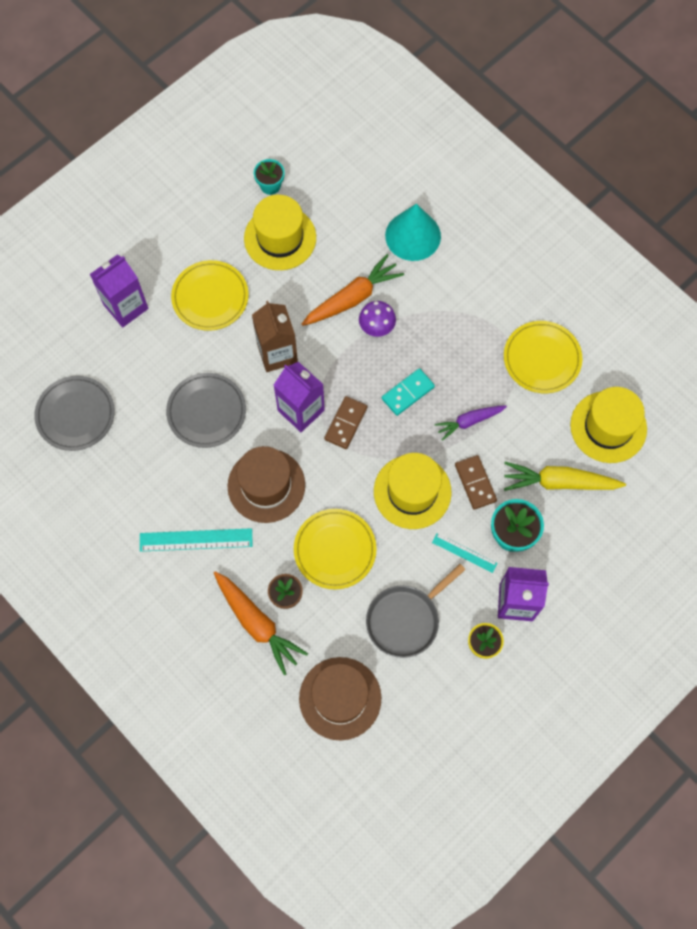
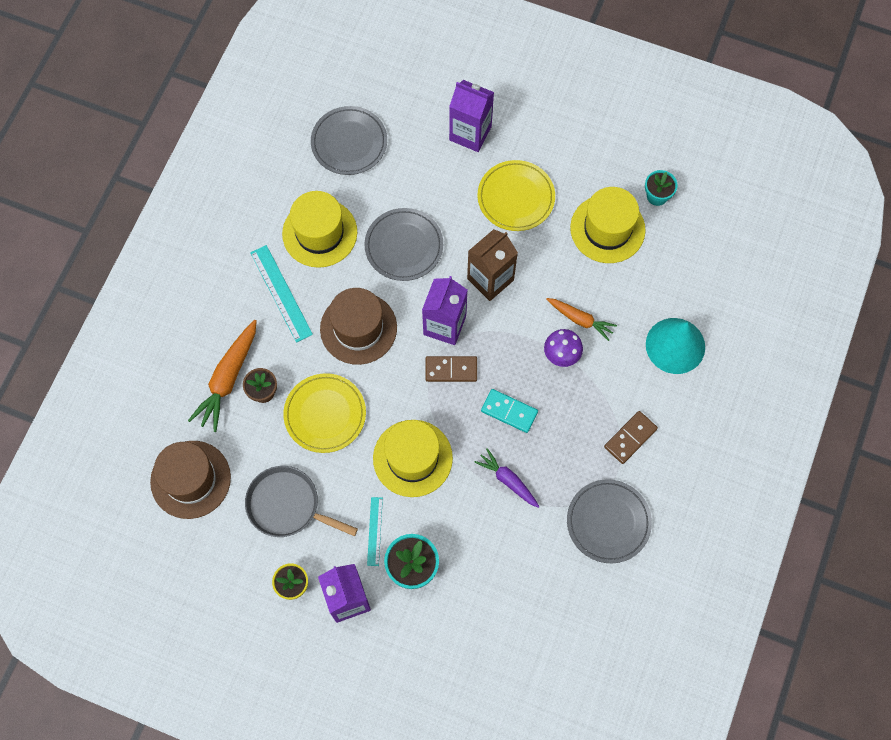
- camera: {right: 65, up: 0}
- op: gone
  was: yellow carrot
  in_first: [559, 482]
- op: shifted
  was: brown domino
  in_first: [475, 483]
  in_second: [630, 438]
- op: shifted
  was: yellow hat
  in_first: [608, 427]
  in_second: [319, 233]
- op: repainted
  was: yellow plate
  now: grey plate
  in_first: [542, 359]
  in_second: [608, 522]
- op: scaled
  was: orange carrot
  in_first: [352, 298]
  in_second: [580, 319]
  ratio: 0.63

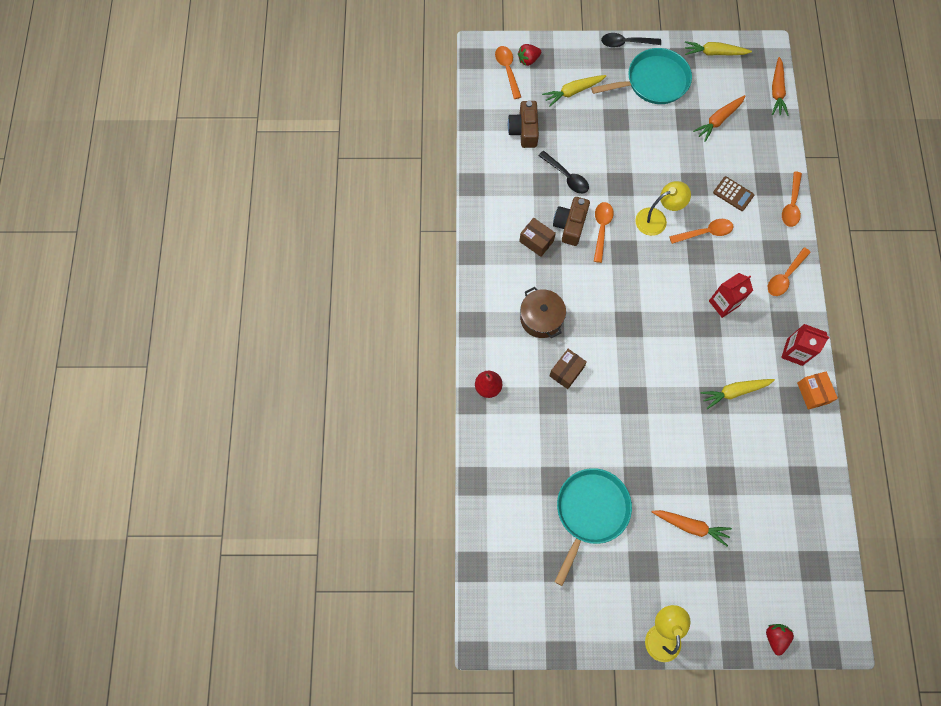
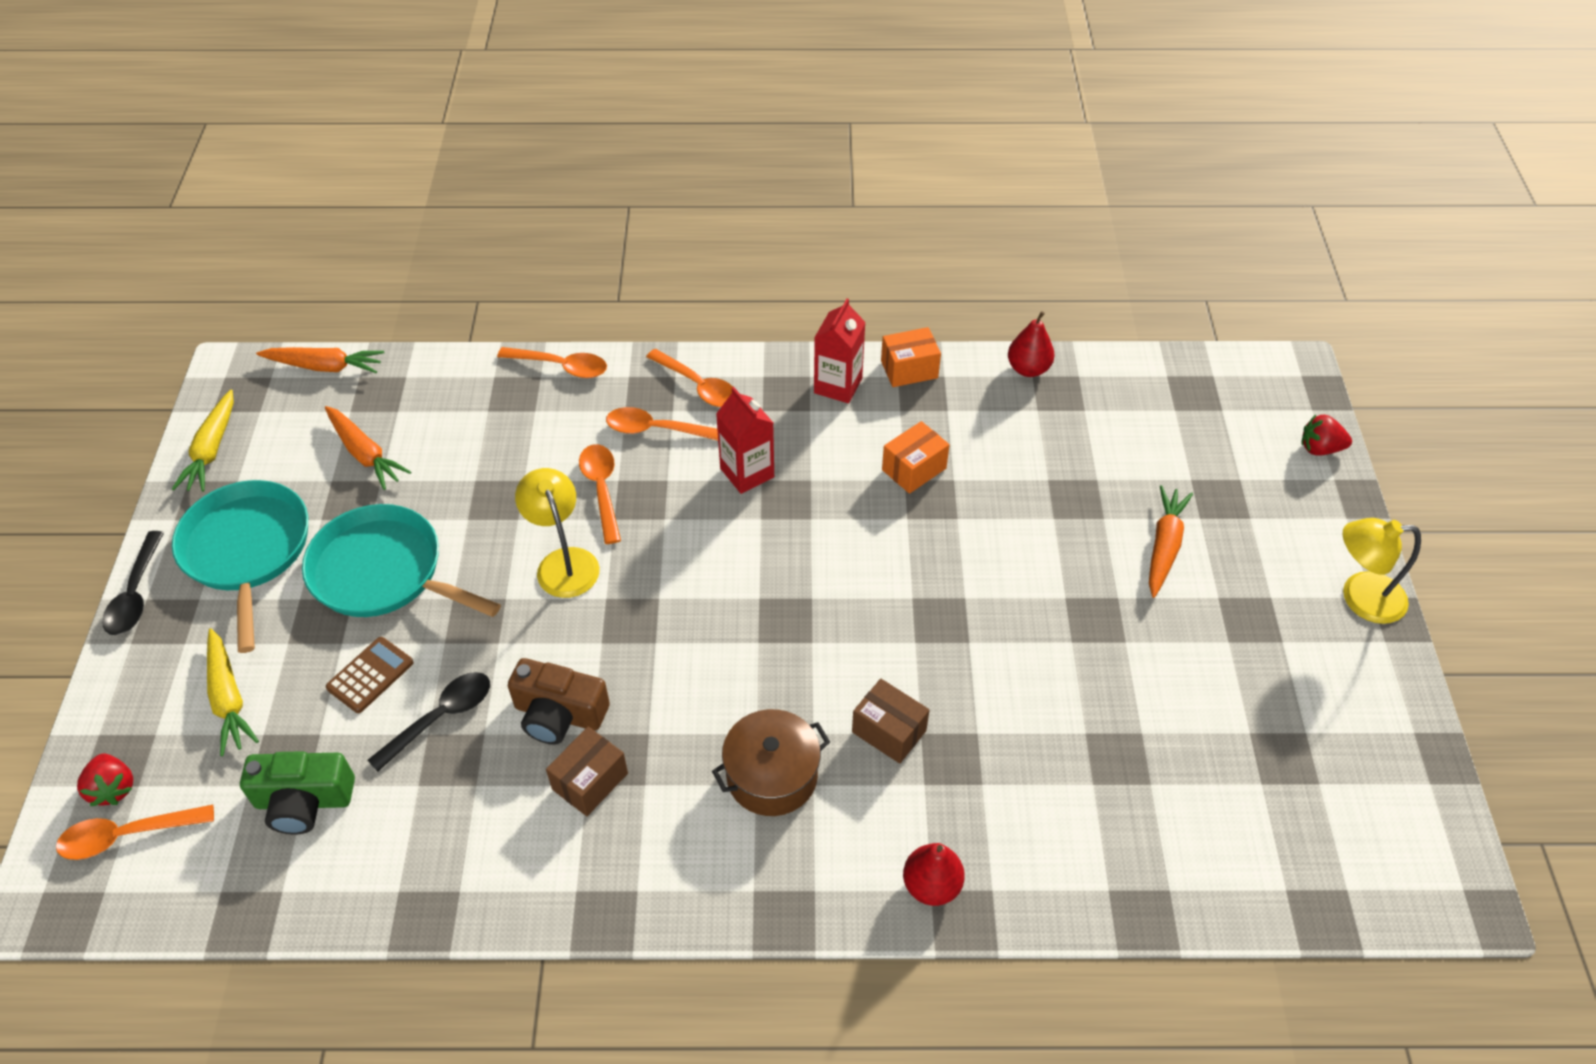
- camera: {right: -90, up: -20}
- op: new
  now: red pear
  in_second: [1028, 369]
- op: shifted
  was: turquoise pan
  in_first: [590, 511]
  in_second: [383, 572]
- op: shifted
  was: orange spoon
  in_first: [601, 229]
  in_second: [656, 430]
- op: shifted
  was: brown calculator
  in_first: [733, 194]
  in_second: [370, 675]
- op: swapped
  was: yellow carrot
  now: orange box
  in_first: [734, 392]
  in_second: [914, 469]
- op: repainted
  was: brown camera
  now: green camera
  in_first: [524, 130]
  in_second: [304, 801]

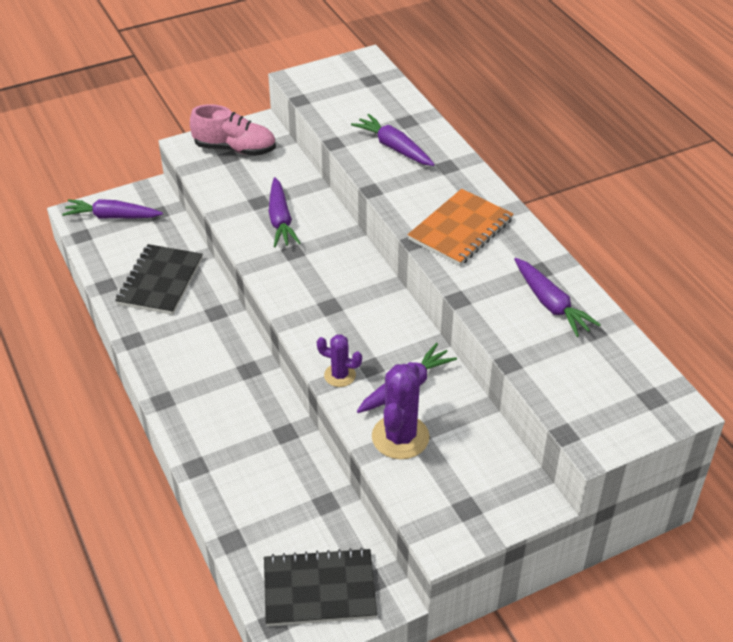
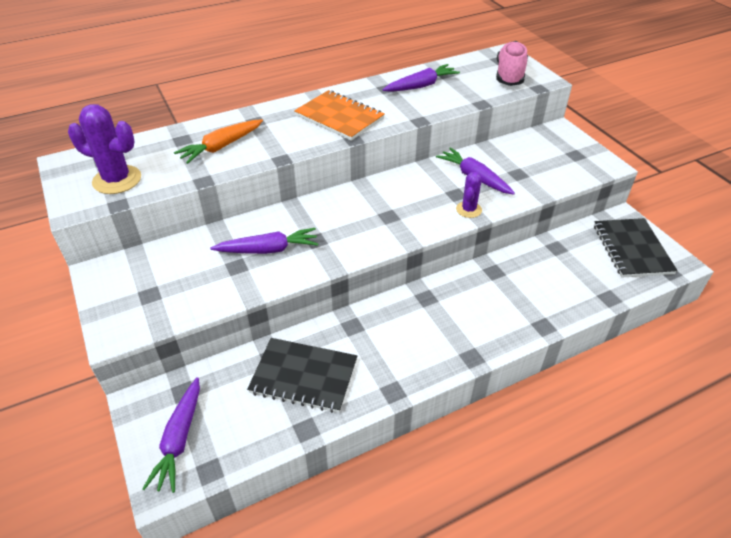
- camera: {right: -90, up: 0}
- op: shifted
  was: pink shoe
  in_first: [235, 149]
  in_second: [509, 75]
- op: shifted
  was: purple cactus
  in_first: [400, 437]
  in_second: [117, 180]
- op: repainted
  was: purple carrot
  now: orange carrot
  in_first: [394, 147]
  in_second: [221, 147]

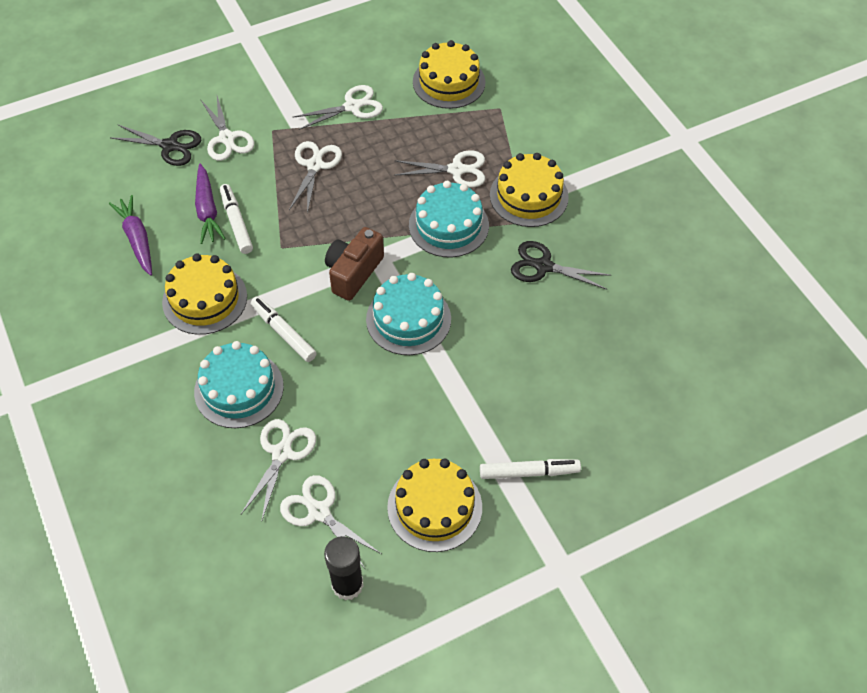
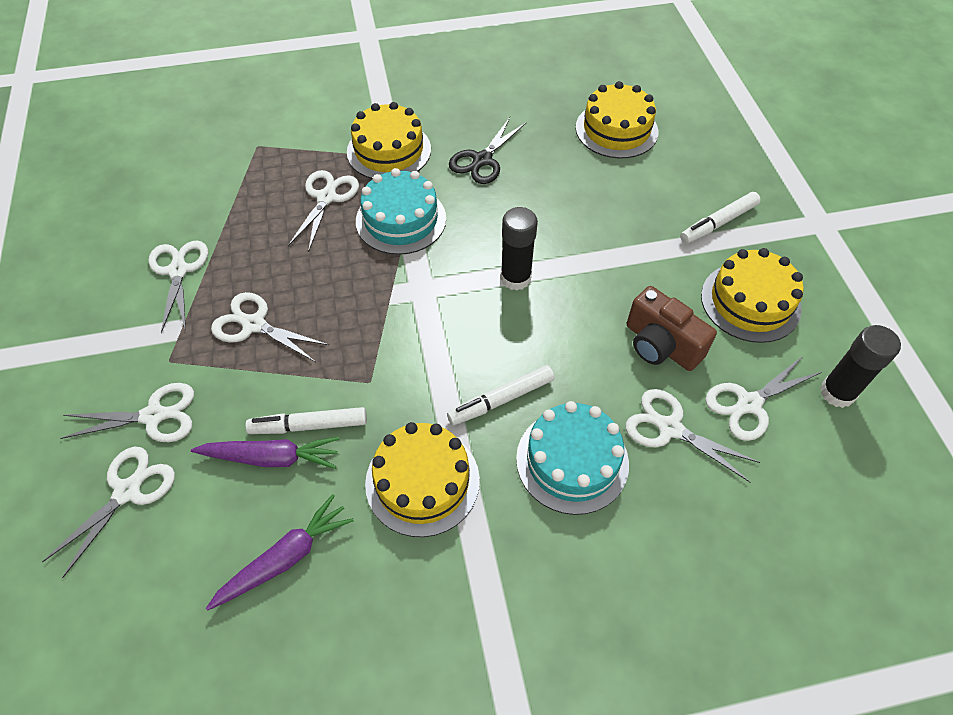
- camera: {right: -75, up: 0}
- op: shifted
  was: brown camera
  in_first: [353, 273]
  in_second: [660, 345]
- op: shifted
  was: yellow cake
  in_first: [449, 82]
  in_second: [616, 129]
- op: swapped
  was: turquoise cake
  now: black glue stick
  in_first: [408, 319]
  in_second: [515, 278]
- op: repainted
  was: black scissors
  now: white scissors
  in_first: [170, 146]
  in_second: [127, 491]
- op: rotated
  was: purple carrot
  in_first: [137, 239]
  in_second: [285, 558]
  clockwise: 150
- op: rotated
  was: white marker
  in_first: [529, 472]
  in_second: [718, 223]
  clockwise: -135

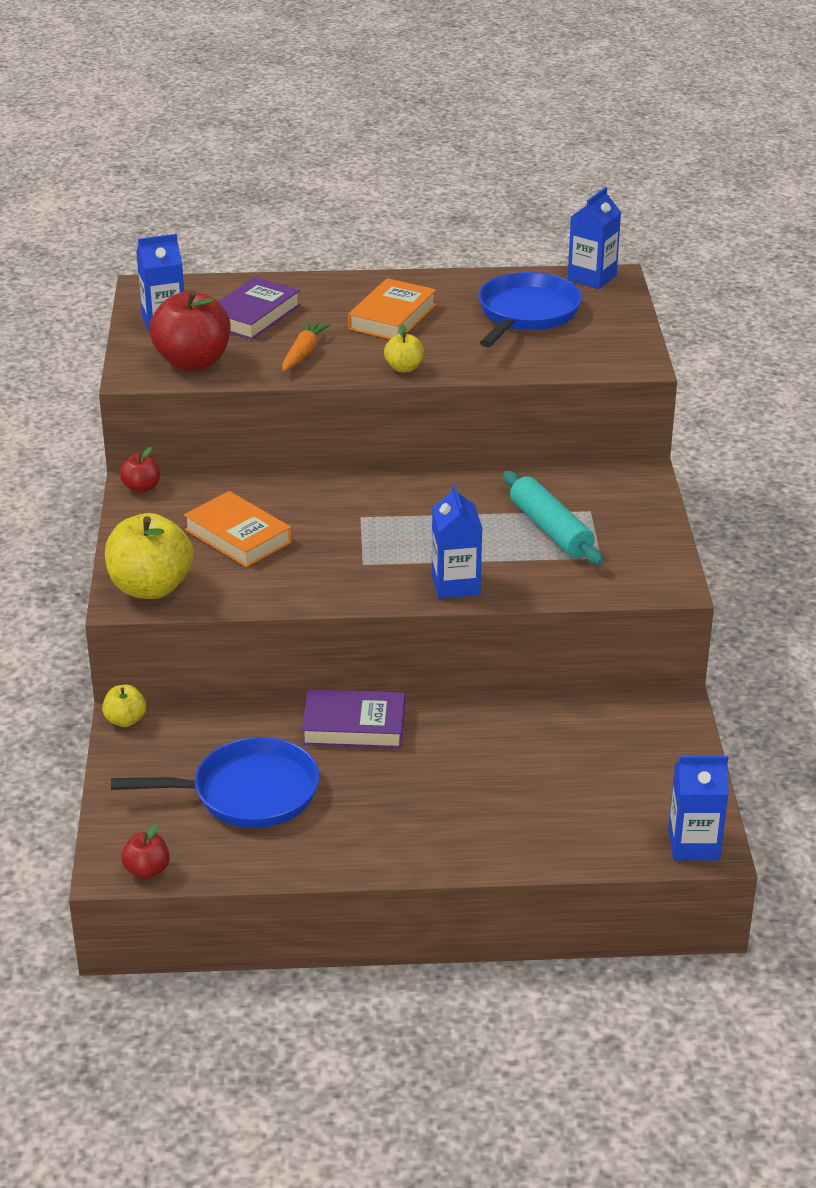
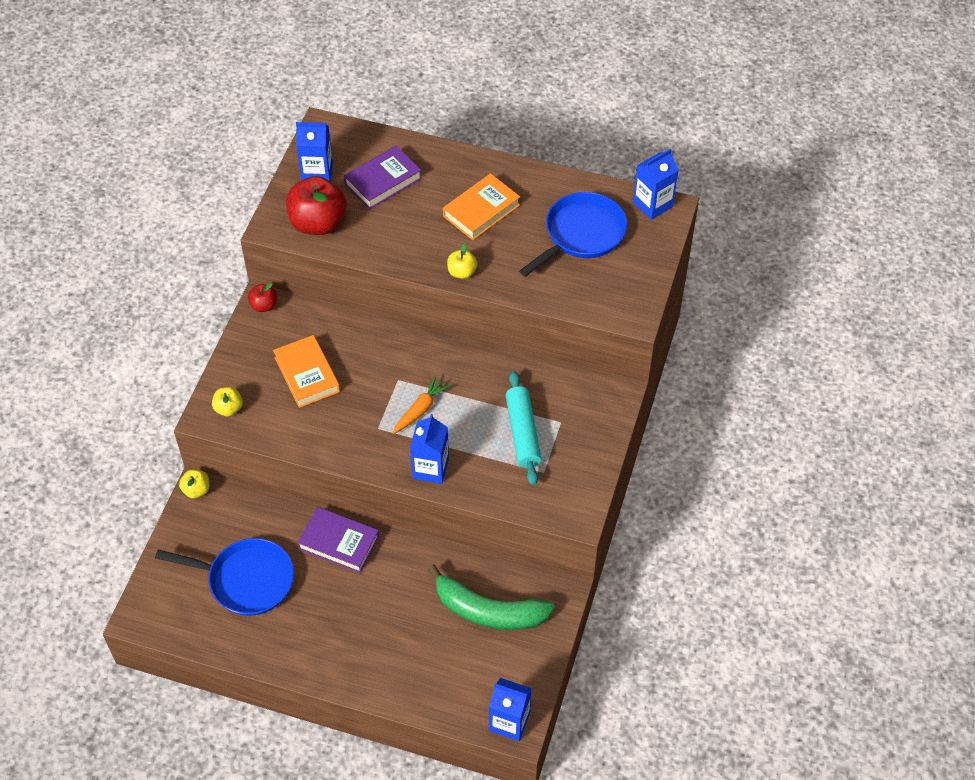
- camera: {right: 20, up: 20}
- op: gone
  was: red apple
  in_first: [147, 870]
- op: new
  now: green banana
  in_second: [488, 611]
- op: shifted
  was: orange carrot
  in_first: [303, 353]
  in_second: [420, 409]
- op: scaled
  was: yellow apple
  in_first: [151, 588]
  in_second: [228, 408]
  ratio: 0.49

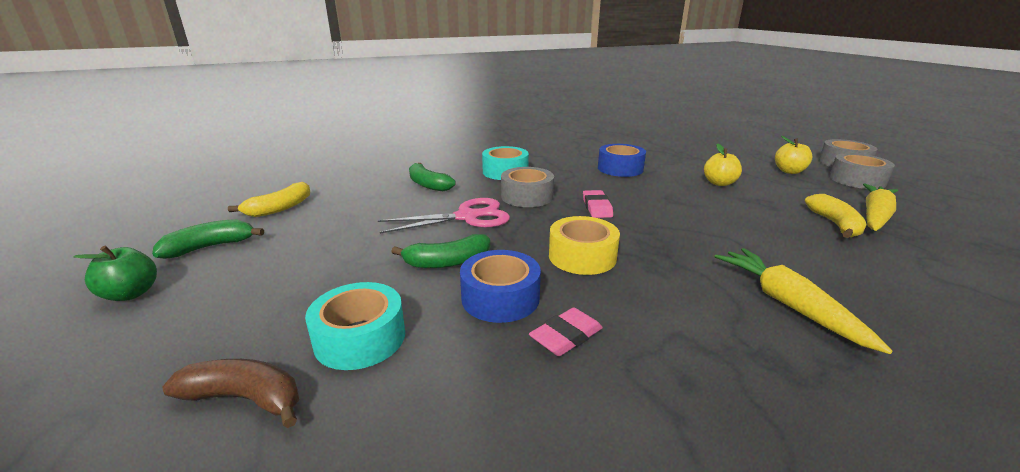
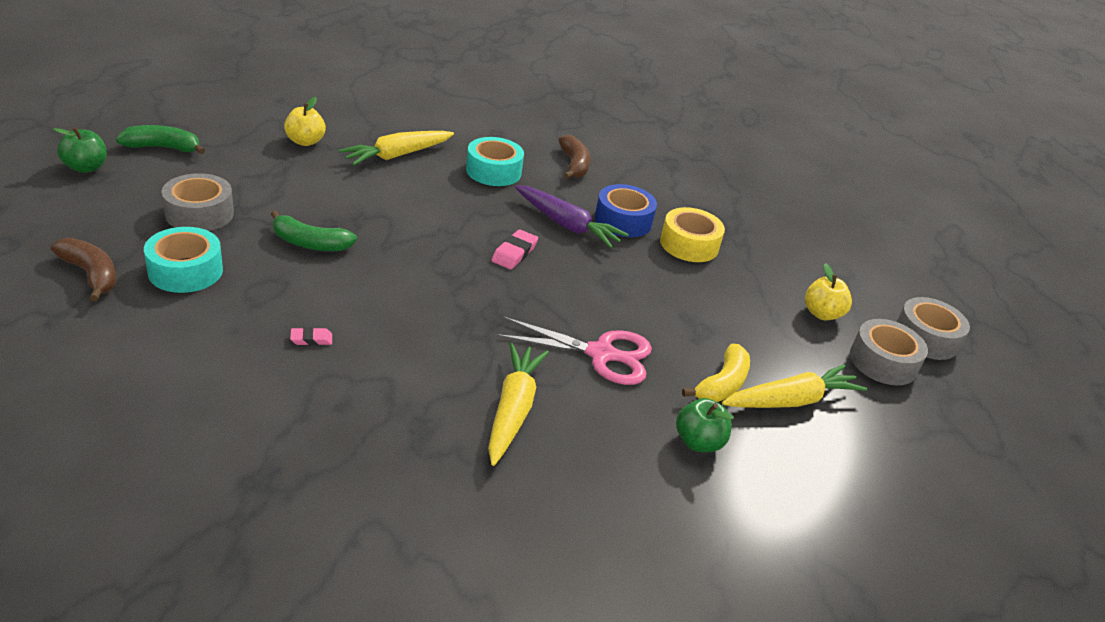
- camera: {right: 25, up: 10}
- op: gone
  was: yellow banana
  in_first: [280, 208]
- op: gone
  was: blue tape
  in_first: [500, 298]
- op: new
  now: purple carrot
  in_second: [566, 225]
- op: new
  now: brown banana
  in_second: [574, 165]
- op: new
  now: green apple
  in_second: [698, 442]
- op: shifted
  was: pink scissors
  in_first: [467, 217]
  in_second: [600, 354]
- op: shifted
  was: grey tape
  in_first: [527, 196]
  in_second: [199, 214]
- op: shifted
  was: yellow tape
  in_first: [582, 256]
  in_second: [689, 244]
- op: shifted
  was: yellow apple
  in_first: [719, 183]
  in_second: [305, 141]
- op: swapped
  was: green banana
  now: yellow carrot
  in_first: [428, 184]
  in_second: [397, 155]
- op: scaled
  was: pink eraser
  in_first: [566, 336]
  in_second: [311, 339]
  ratio: 0.62

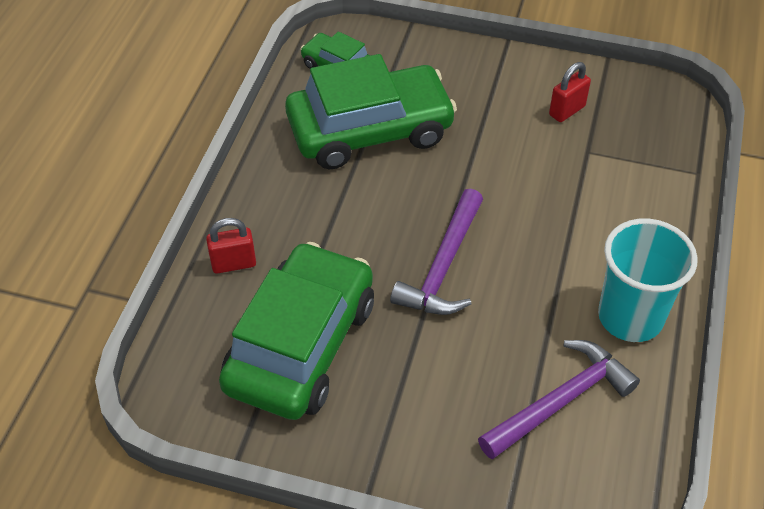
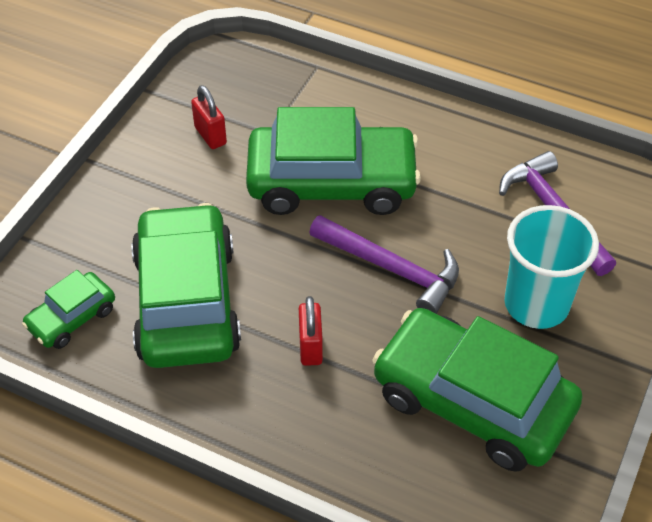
- camera: {right: -80, up: 0}
- op: new
  now: green car
  in_second: [332, 182]
- op: shifted
  was: red padlock
  in_first: [234, 264]
  in_second: [310, 347]
- op: shifted
  was: turquoise cup
  in_first: [630, 317]
  in_second: [536, 304]

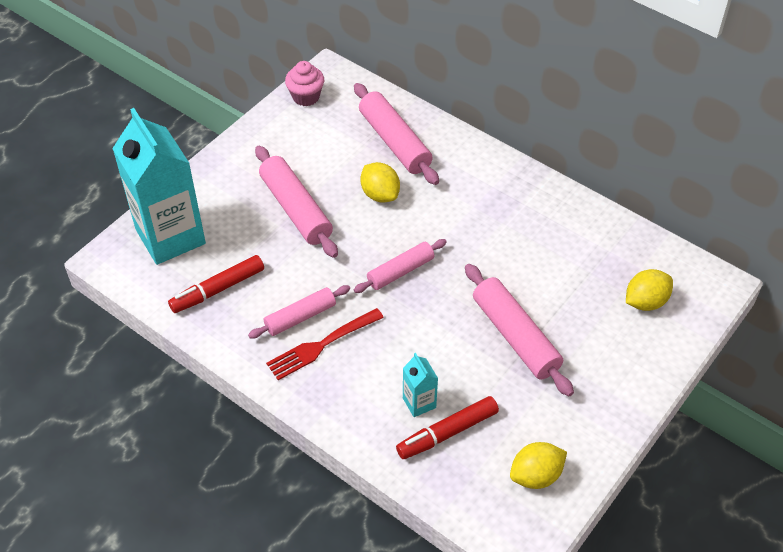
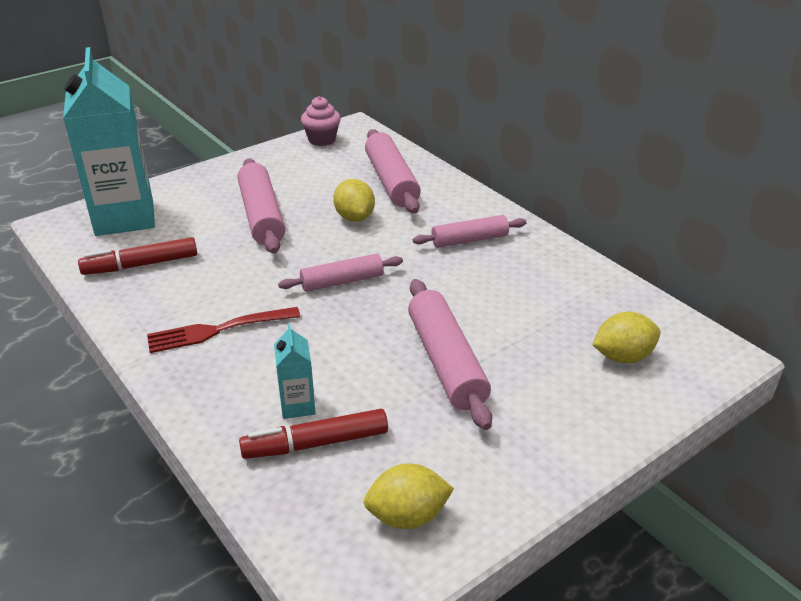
- camera: {right: 15, up: -15}
- op: shifted
  was: pink rolling pin
  in_first: [300, 317]
  in_second: [469, 240]

